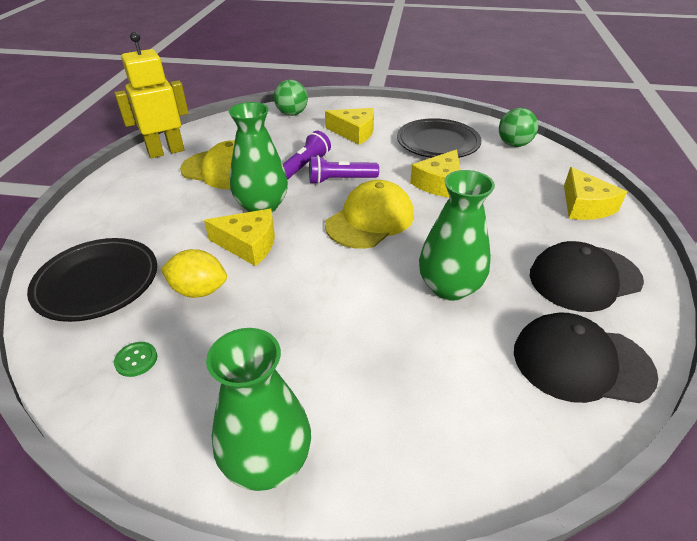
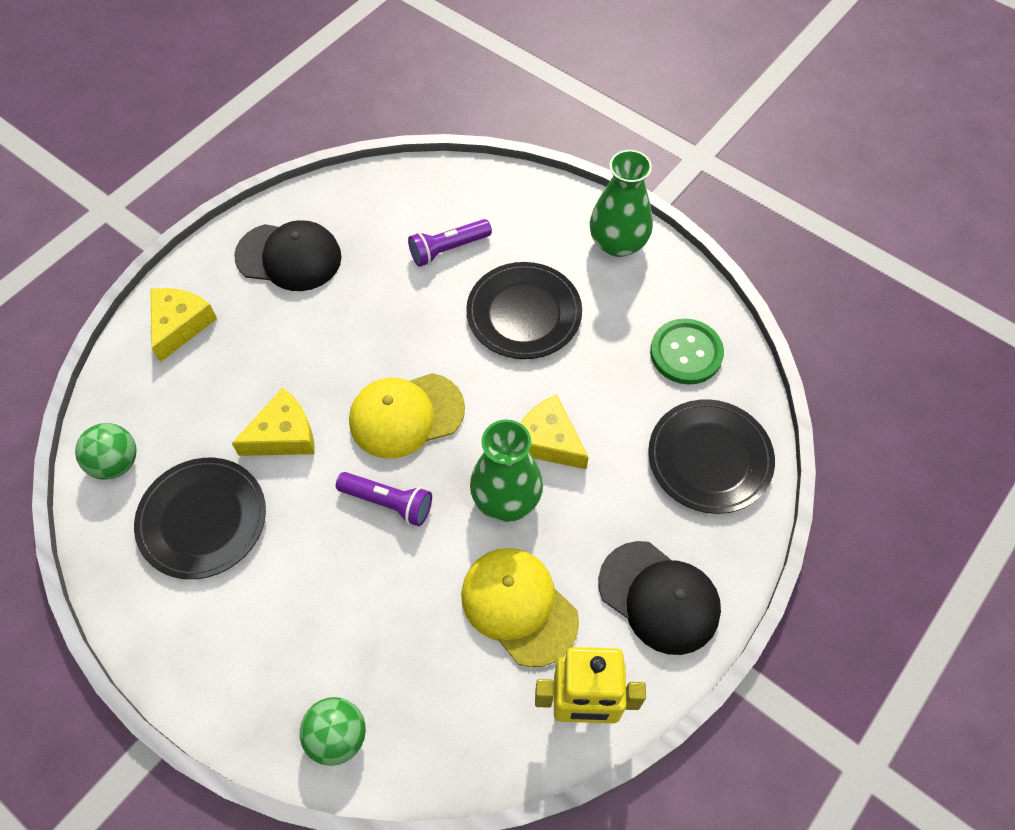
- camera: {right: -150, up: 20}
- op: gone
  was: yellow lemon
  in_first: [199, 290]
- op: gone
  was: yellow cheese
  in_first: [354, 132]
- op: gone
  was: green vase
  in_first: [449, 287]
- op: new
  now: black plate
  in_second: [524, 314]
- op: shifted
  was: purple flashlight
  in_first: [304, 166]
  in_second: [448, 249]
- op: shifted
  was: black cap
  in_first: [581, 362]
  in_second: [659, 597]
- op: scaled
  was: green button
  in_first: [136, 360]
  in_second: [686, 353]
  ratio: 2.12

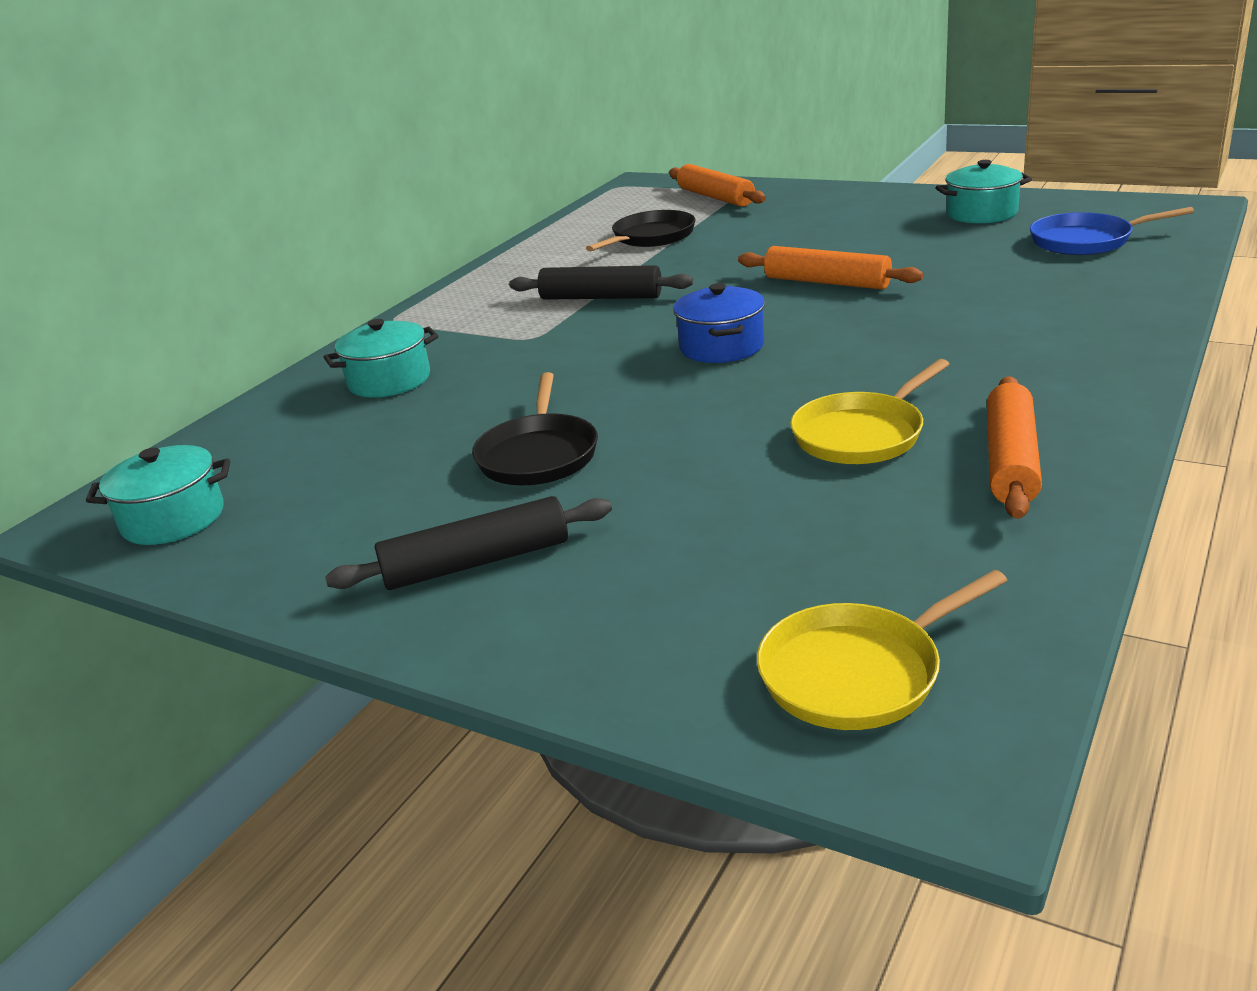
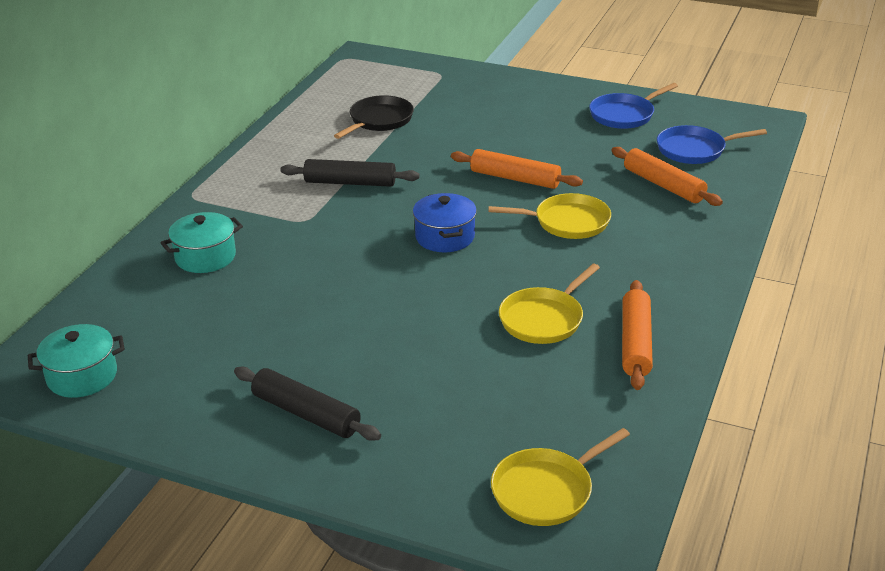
- camera: {right: -10, up: 5}
- op: gone
  was: black pan
  in_first: [538, 455]
- op: new
  now: yellow pan
  in_second: [568, 222]
- op: shifted
  was: orange rolling pin
  in_first: [715, 197]
  in_second: [663, 185]
- op: swapped
  was: turquoise pot
  now: blue pan
  in_first: [981, 213]
  in_second: [624, 115]
- op: rotated
  was: black rolling pin
  in_first: [477, 562]
  in_second: [306, 414]
  clockwise: 60

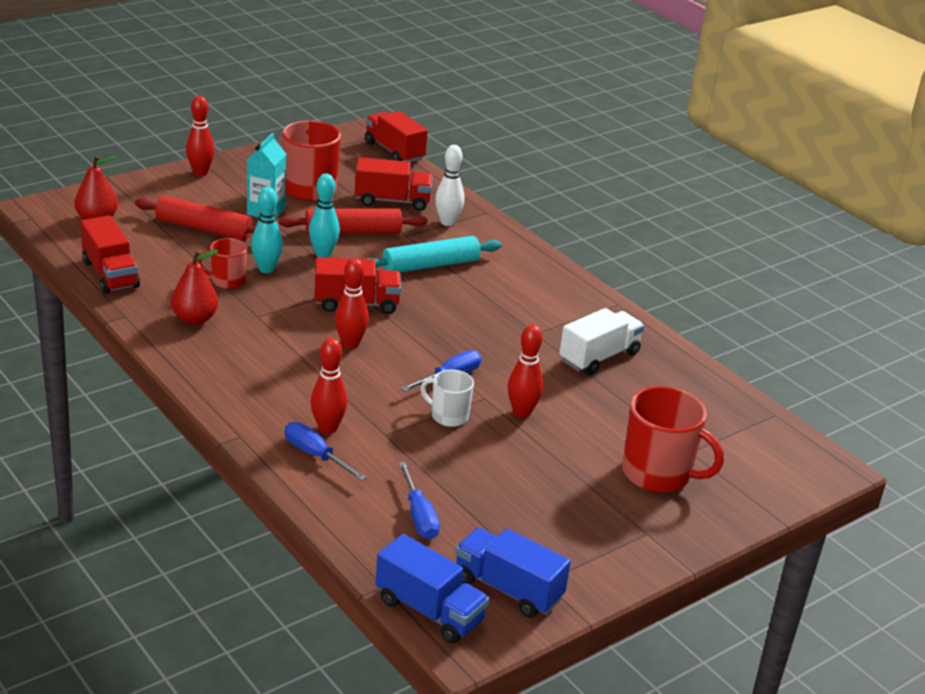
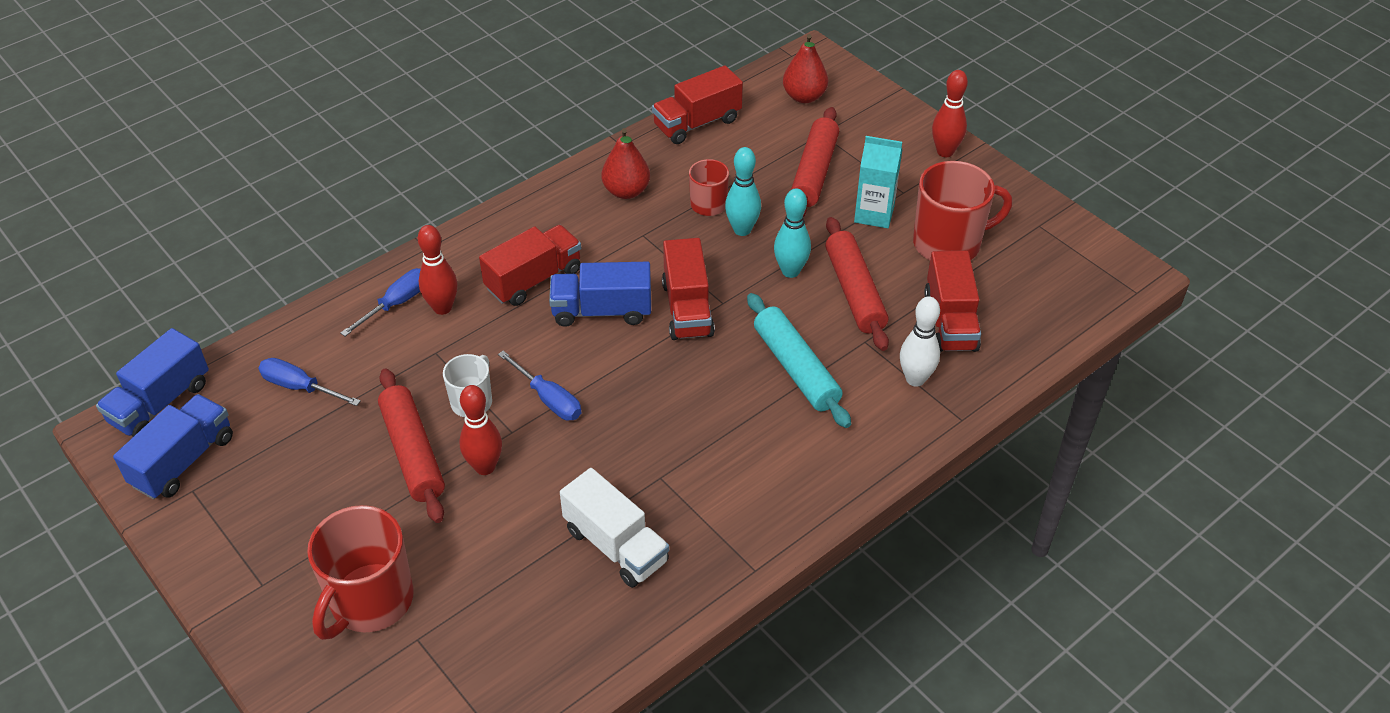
- camera: {right: 90, up: 15}
- op: new
  now: red rolling pin
  in_second: [413, 452]
- op: shifted
  was: red truck
  in_first: [394, 151]
  in_second: [534, 279]
- op: swapped
  was: red bowling pin
  now: blue truck
  in_first: [350, 344]
  in_second: [602, 311]
- op: rotated
  was: blue screwdriver
  in_first: [419, 516]
  in_second: [300, 387]
  clockwise: 45

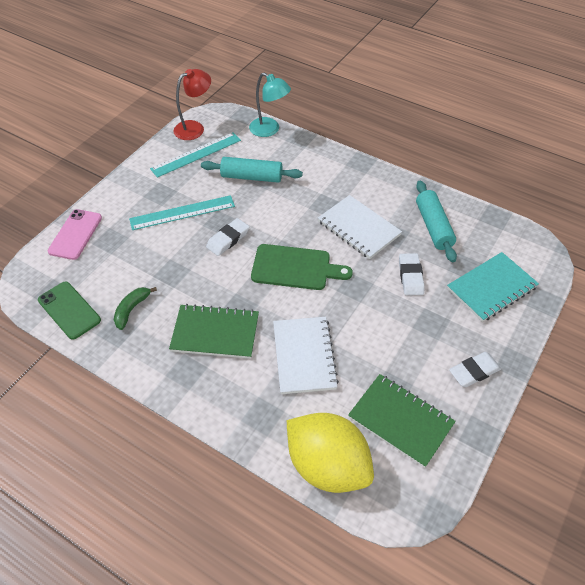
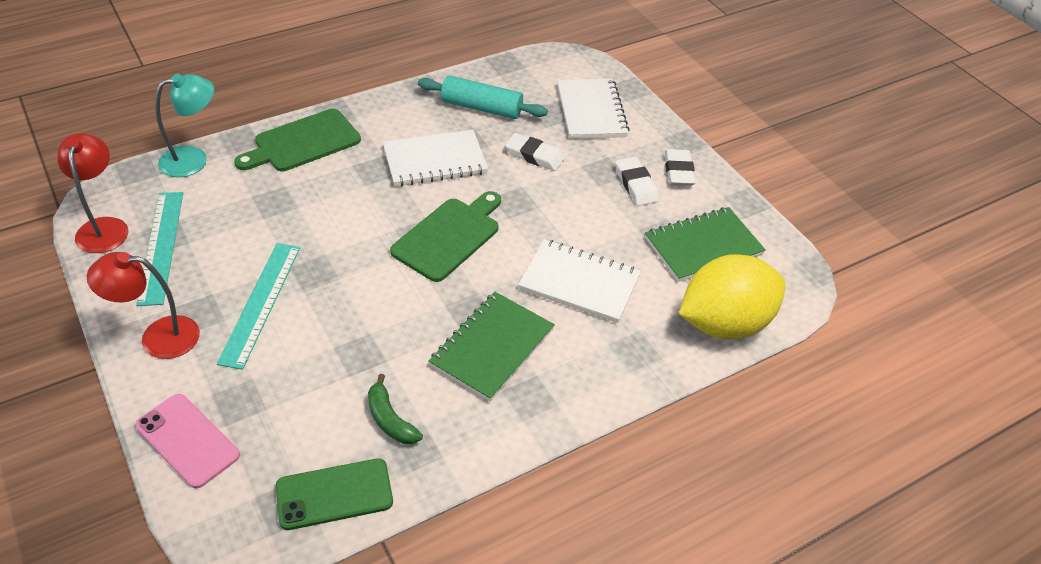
- camera: {right: -65, up: -5}
- op: gone
  was: turquoise rolling pin
  in_first: [251, 177]
- op: new
  now: red lamp
  in_second: [158, 337]
- op: new
  now: green cutting board
  in_second: [303, 142]
- op: shifted
  was: white eraser
  in_first: [228, 239]
  in_second: [636, 185]
- op: repainted
  was: turquoise notebook
  now: white notebook
  in_first: [491, 288]
  in_second: [591, 111]

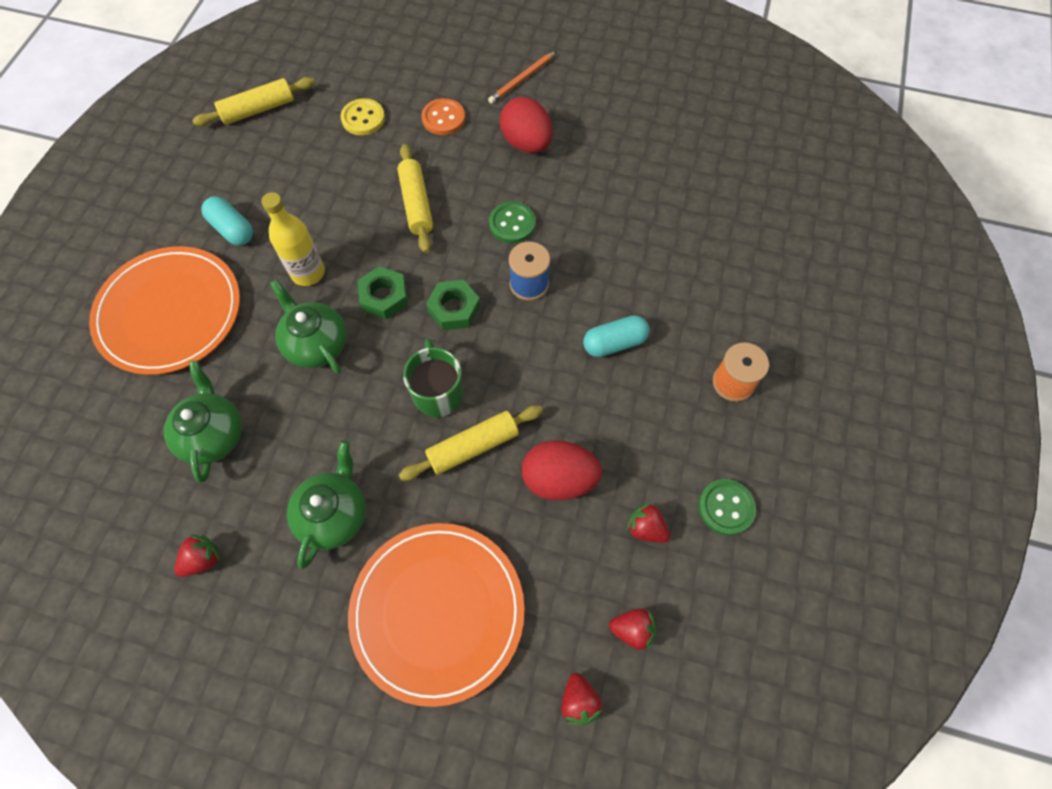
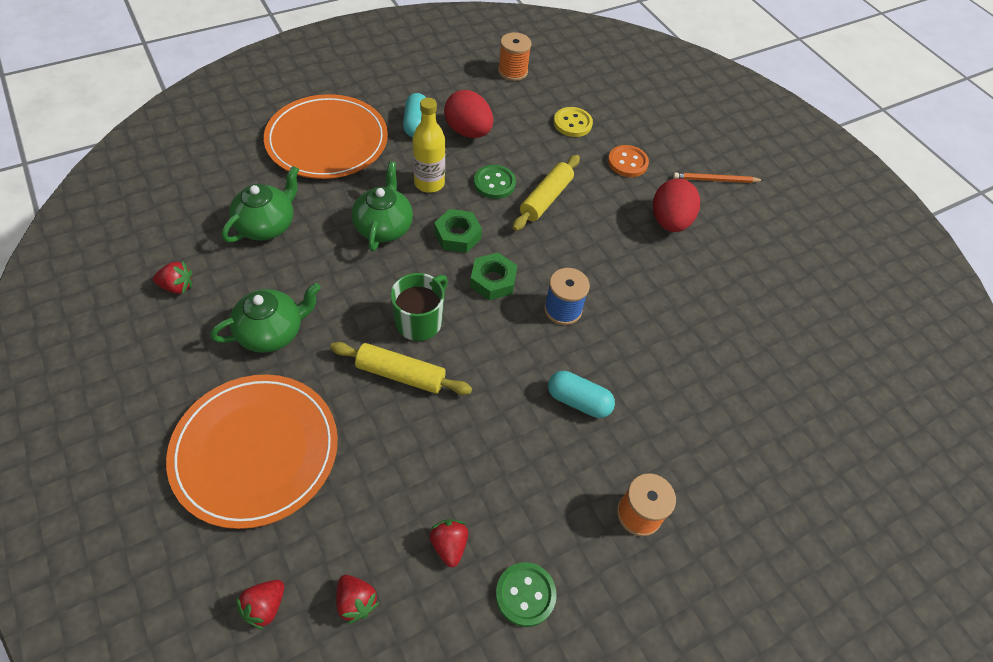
- camera: {right: 40, up: -10}
- op: shifted
  was: green button
  in_first: [512, 224]
  in_second: [494, 183]
- op: shifted
  was: red egg
  in_first: [559, 479]
  in_second: [468, 132]
- op: swapped
  was: yellow rolling pin
  now: orange spool
  in_first: [258, 110]
  in_second: [513, 71]

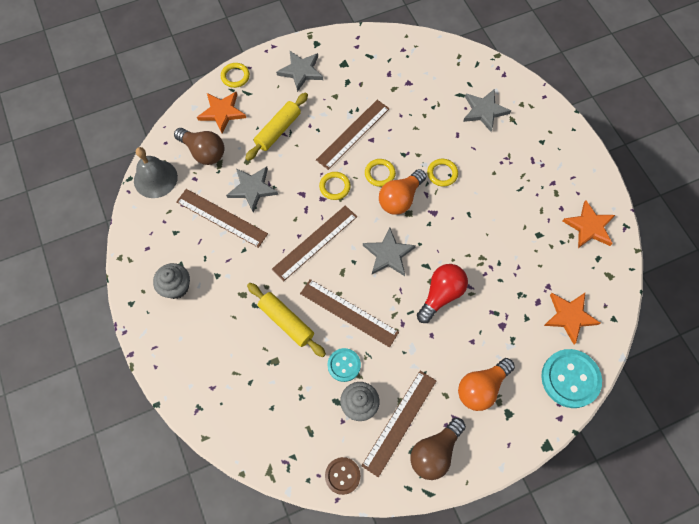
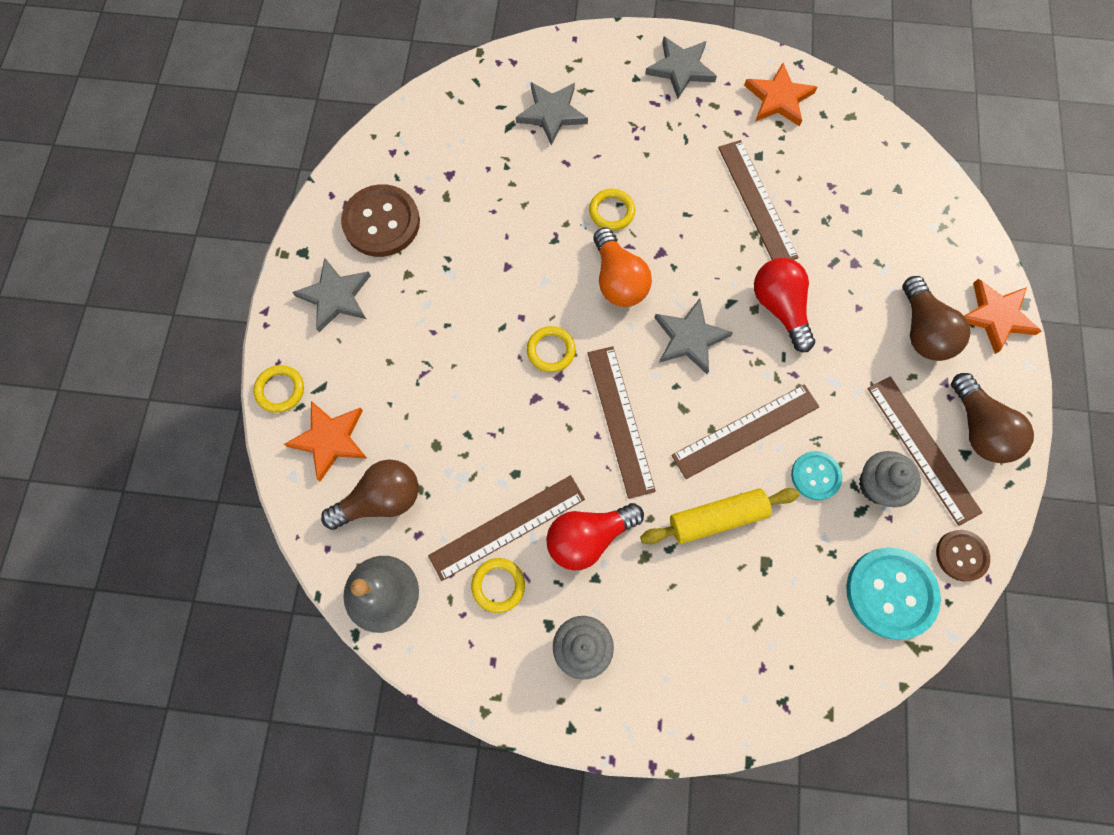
- camera: {right: -60, up: 5}
- op: gone
  was: yellow rolling pin
  in_first: [278, 130]
- op: new
  now: brown button
  in_second: [381, 222]
- op: new
  now: red light bulb
  in_second: [588, 537]
- op: shifted
  was: grey star
  in_first: [252, 188]
  in_second: [681, 69]
- op: shifted
  was: brown ruler
  in_first: [353, 134]
  in_second: [757, 201]
- op: shifted
  was: yellow ring
  in_first: [380, 174]
  in_second: [498, 585]
- op: shifted
  was: turquoise button
  in_first: [570, 379]
  in_second: [890, 593]
- op: shifted
  was: orange star
  in_first: [569, 316]
  in_second: [996, 316]
- op: repainted
  was: orange light bulb
  now: brown light bulb
  in_first: [481, 387]
  in_second: [922, 331]

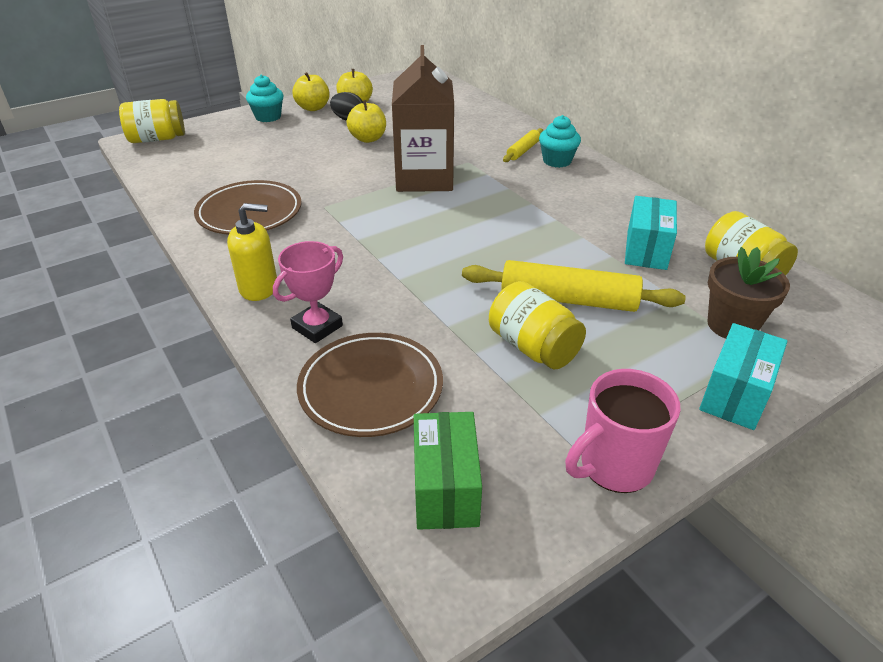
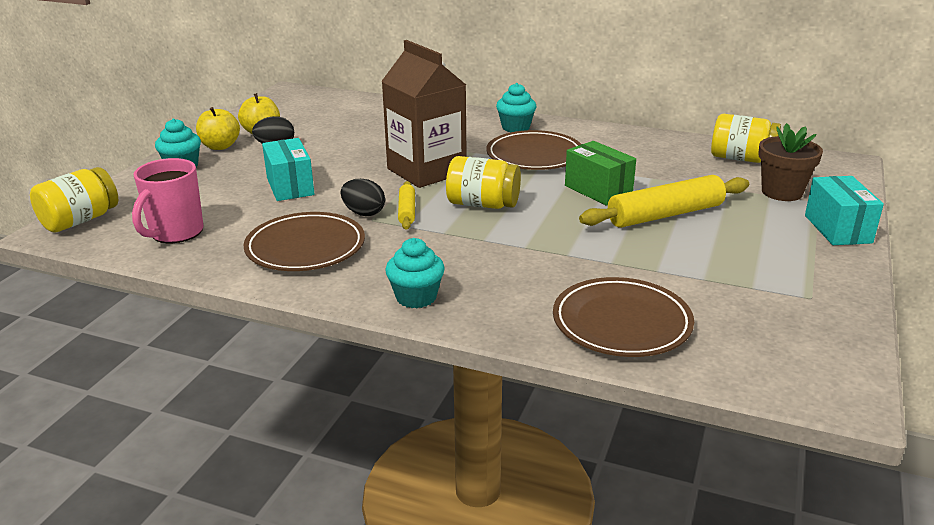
- camera: {right: -35, up: -10}
- op: gone
  was: pink trophy
  in_first: [317, 327]
- op: gone
  was: yellow apple
  in_first: [368, 139]
- op: new
  now: black egg
  in_second: [364, 213]
- op: new
  now: brown plate
  in_second: [534, 156]
- op: shifted
  was: green box
  in_first: [446, 488]
  in_second: [598, 190]
- op: shifted
  was: yellow jar
  in_first: [533, 347]
  in_second: [482, 204]
- op: shifted
  was: yellow rolling pin
  in_first: [523, 150]
  in_second: [407, 211]
- op: shifted
  was: pink mug
  in_first: [614, 466]
  in_second: [175, 233]
- op: shifted
  was: turquoise box
  in_first: [646, 250]
  in_second: [290, 186]
- op: swapped
  was: yellow soap dispenser
  now: turquoise cupcake
  in_first: [259, 288]
  in_second: [416, 297]

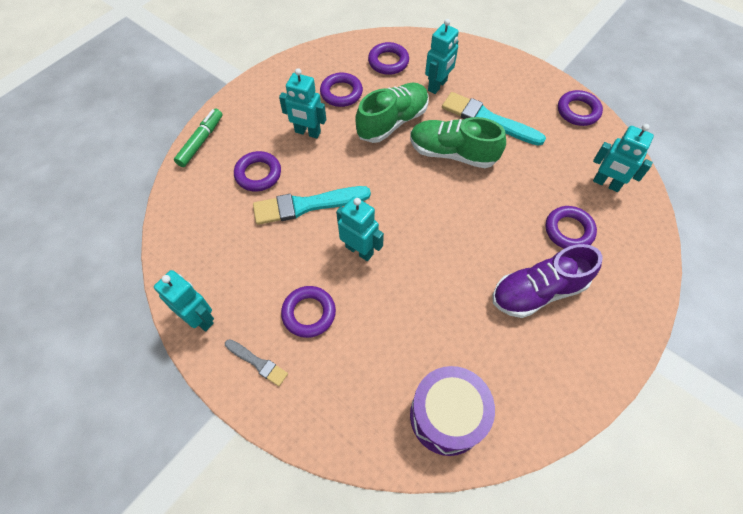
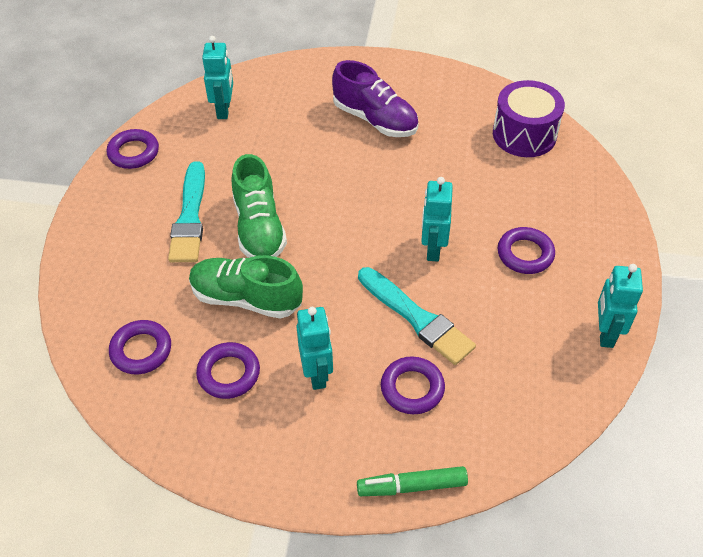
- camera: {right: -120, up: -10}
- op: gone
  was: grey brush
  in_first: [258, 363]
- op: gone
  was: turquoise robot
  in_first: [437, 85]
- op: gone
  was: purple ring
  in_first: [569, 230]

